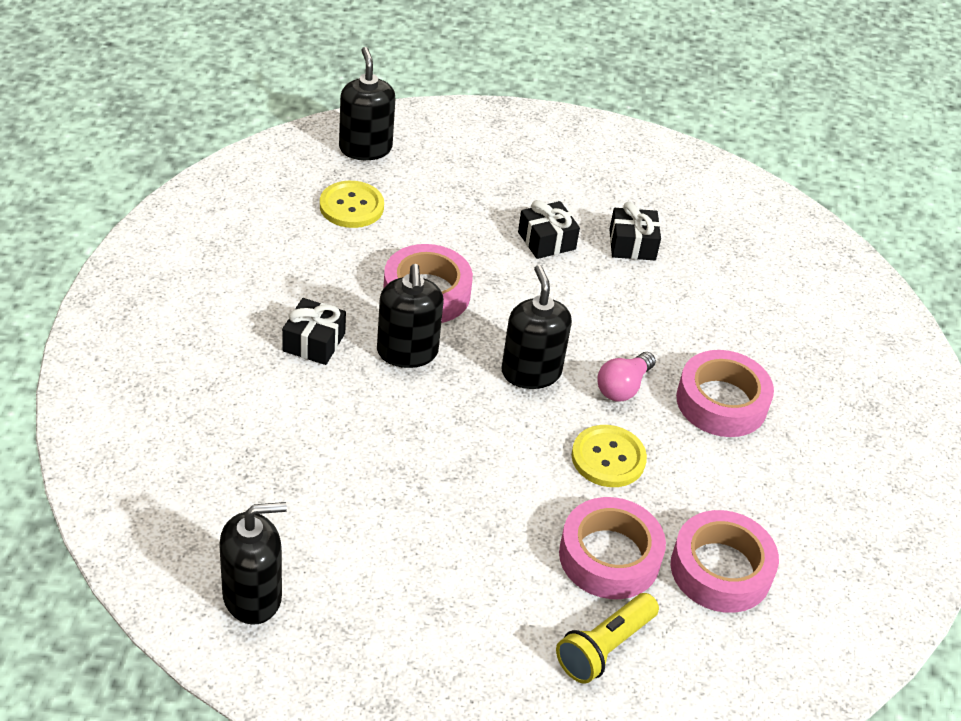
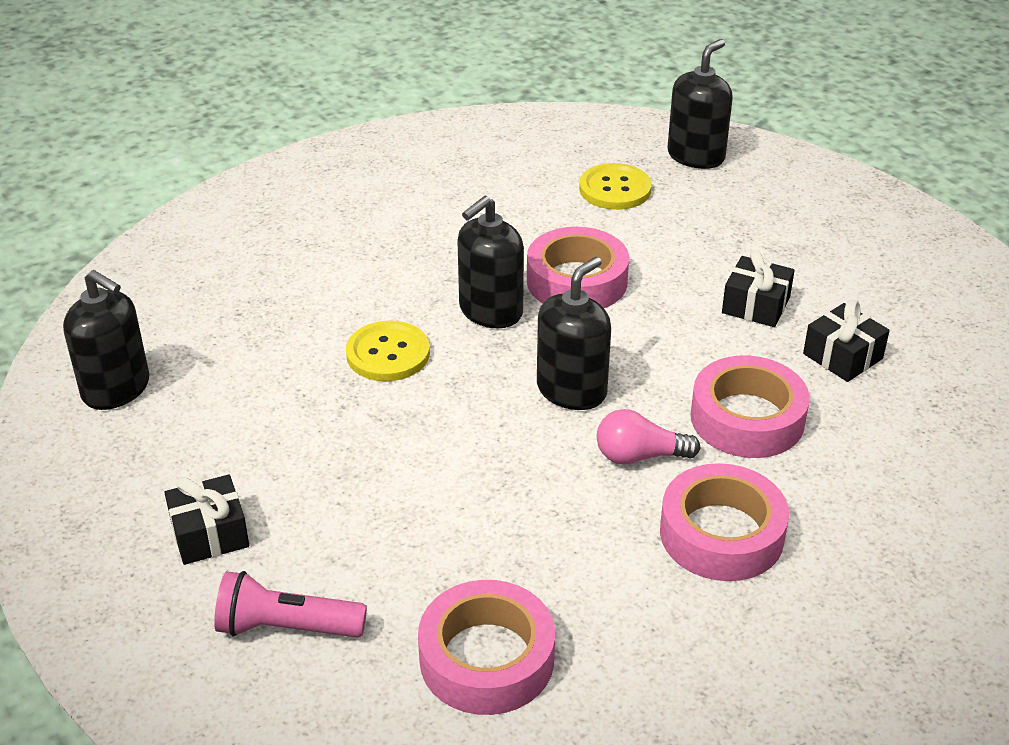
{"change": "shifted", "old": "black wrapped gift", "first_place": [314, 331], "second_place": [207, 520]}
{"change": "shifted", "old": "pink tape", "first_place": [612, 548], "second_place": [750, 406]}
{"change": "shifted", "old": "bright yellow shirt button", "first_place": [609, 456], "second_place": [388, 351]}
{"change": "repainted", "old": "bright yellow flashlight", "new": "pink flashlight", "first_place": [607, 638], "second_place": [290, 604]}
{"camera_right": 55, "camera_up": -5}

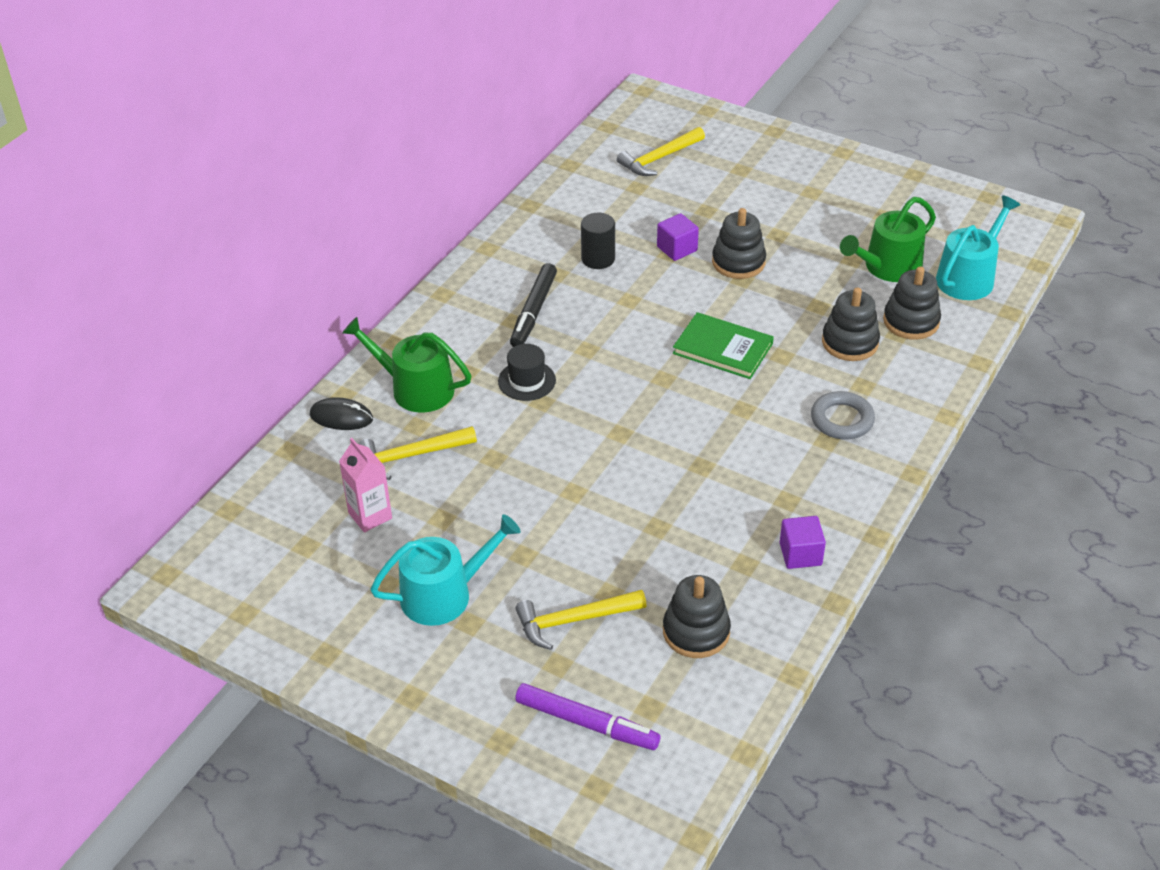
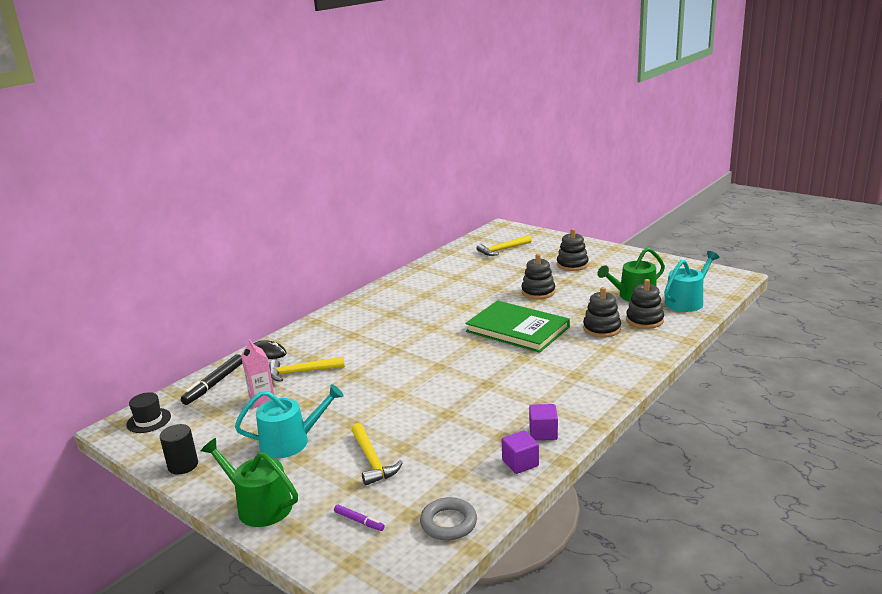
{"change": "shifted", "old": "leaf-green sprinkling can", "first_place": [406, 365], "second_place": [249, 482]}
{"change": "shifted", "old": "black tall hat", "first_place": [527, 372], "second_place": [148, 412]}
{"change": "shifted", "old": "black felt pen", "first_place": [533, 305], "second_place": [211, 379]}
{"change": "shifted", "old": "black cylinder", "first_place": [598, 241], "second_place": [179, 449]}
{"change": "shifted", "old": "purple solid cube", "first_place": [678, 237], "second_place": [520, 452]}
{"change": "shifted", "old": "black stacking rings", "first_place": [697, 616], "second_place": [573, 250]}
{"change": "shifted", "old": "gray ring", "first_place": [843, 415], "second_place": [448, 519]}
{"change": "rotated", "old": "bright yellow claw hammer", "first_place": [581, 620], "second_place": [377, 454], "degrees": -105}
{"change": "scaled", "old": "purple felt pen", "first_place": [587, 716], "second_place": [359, 518], "factor": 0.53}
{"change": "scaled", "old": "leaf-green hardback", "first_place": [723, 345], "second_place": [517, 327], "factor": 1.57}
{"camera_right": 10, "camera_up": -20}

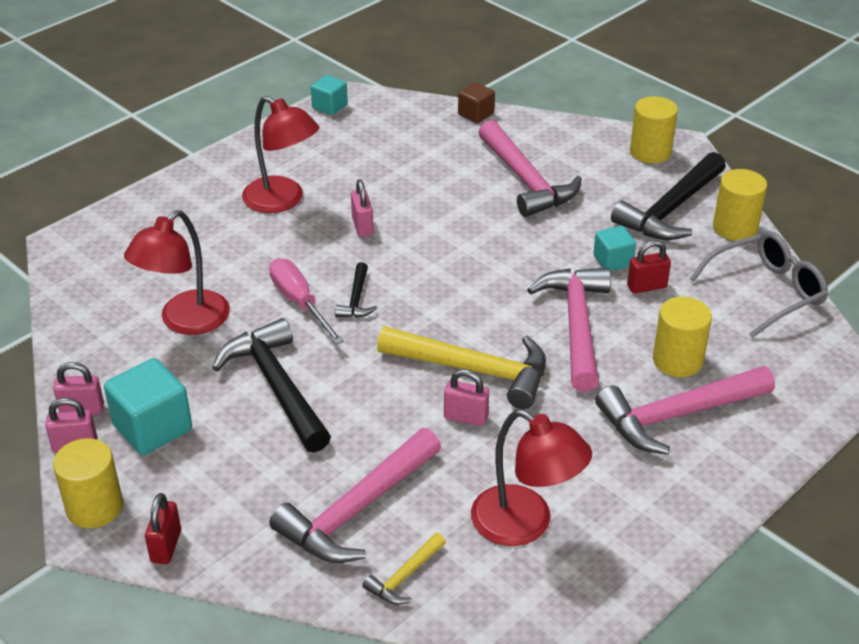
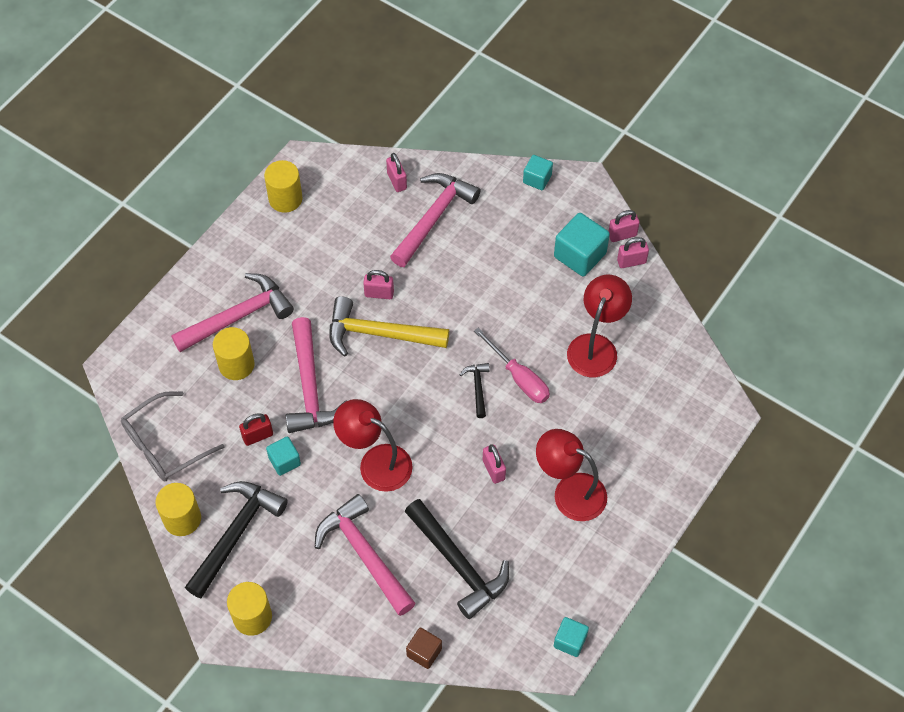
{"change": "shifted", "old": "bright yellow cylinder", "first_place": [88, 483], "second_place": [283, 186]}
{"change": "shifted", "old": "black claw hammer", "first_place": [271, 385], "second_place": [457, 559]}
{"change": "shifted", "old": "red lamp", "first_place": [531, 477], "second_place": [373, 445]}
{"change": "swapped", "old": "red padlock", "new": "aqua solid cube", "first_place": [163, 528], "second_place": [538, 172]}
{"change": "swapped", "old": "bright yellow claw hammer", "new": "pink padlock", "first_place": [404, 569], "second_place": [396, 172]}
{"camera_right": 170, "camera_up": 20}

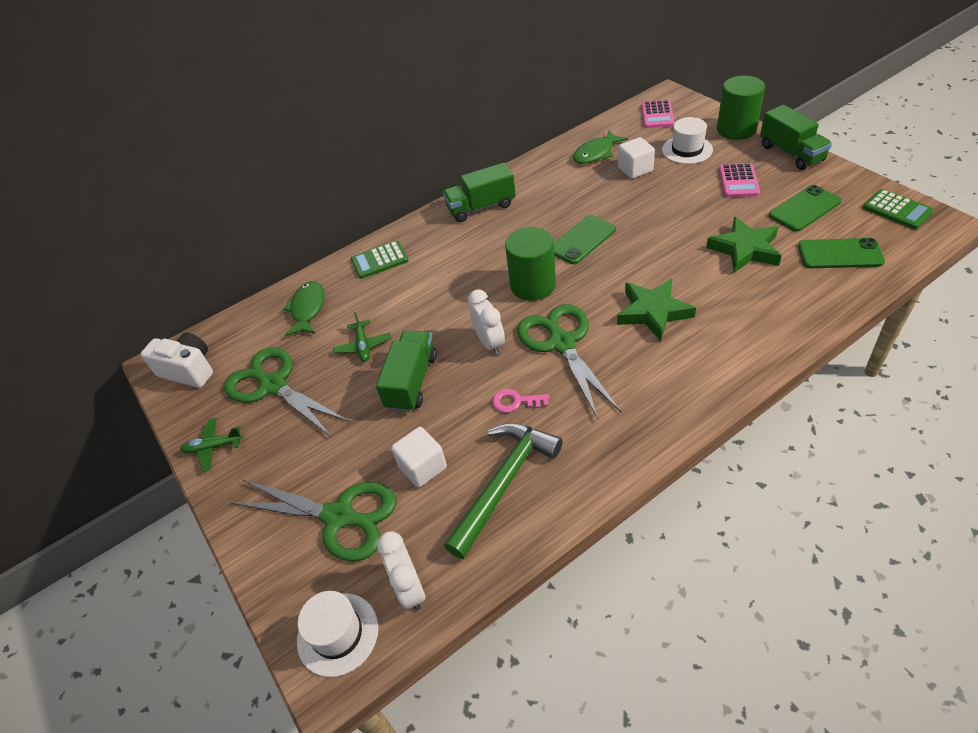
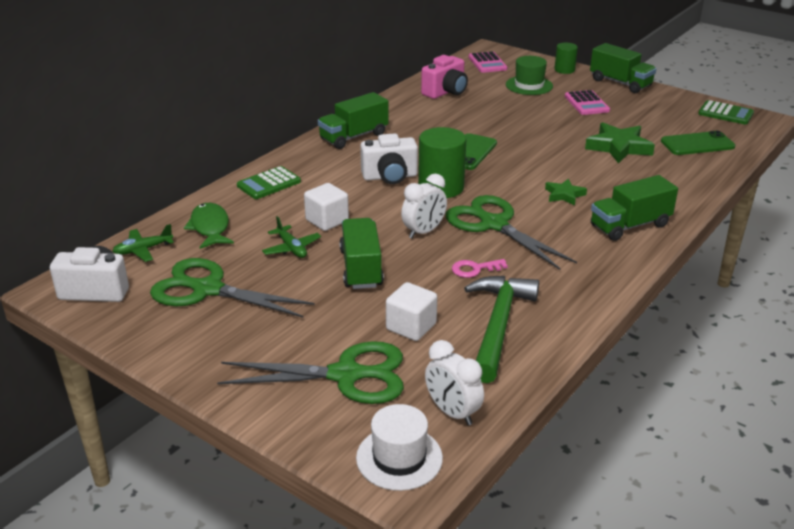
{"change": "gone", "old": "leaf-green phone", "first_place": [805, 208]}
{"change": "new", "new": "pure white camera", "second_place": [389, 158]}
{"change": "new", "new": "leaf-green toy truck", "second_place": [634, 208]}
{"change": "shifted", "old": "leaf-green toy plane", "first_place": [211, 445], "second_place": [143, 243]}
{"change": "shifted", "old": "pure white solid cube", "first_place": [636, 158], "second_place": [326, 207]}
{"change": "swapped", "old": "leaf-green fish figure", "new": "pink camera", "first_place": [600, 147], "second_place": [444, 77]}
{"change": "repainted", "old": "pure white tall hat", "new": "leaf-green tall hat", "first_place": [687, 140], "second_place": [529, 75]}
{"change": "rotated", "old": "pure white alarm clock", "first_place": [486, 322], "second_place": [424, 206], "degrees": 90}
{"change": "scaled", "old": "leaf-green star", "first_place": [656, 309], "second_place": [566, 192], "factor": 0.57}
{"change": "scaled", "old": "leaf-green cylinder", "first_place": [741, 108], "second_place": [566, 58], "factor": 0.57}
{"camera_right": -25, "camera_up": -15}

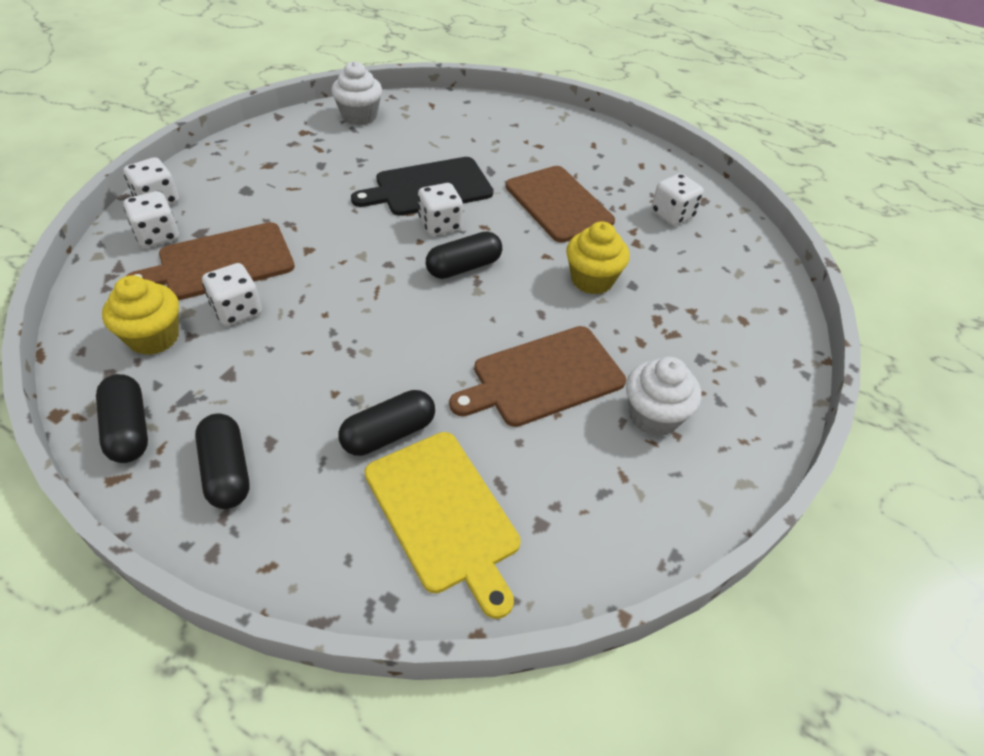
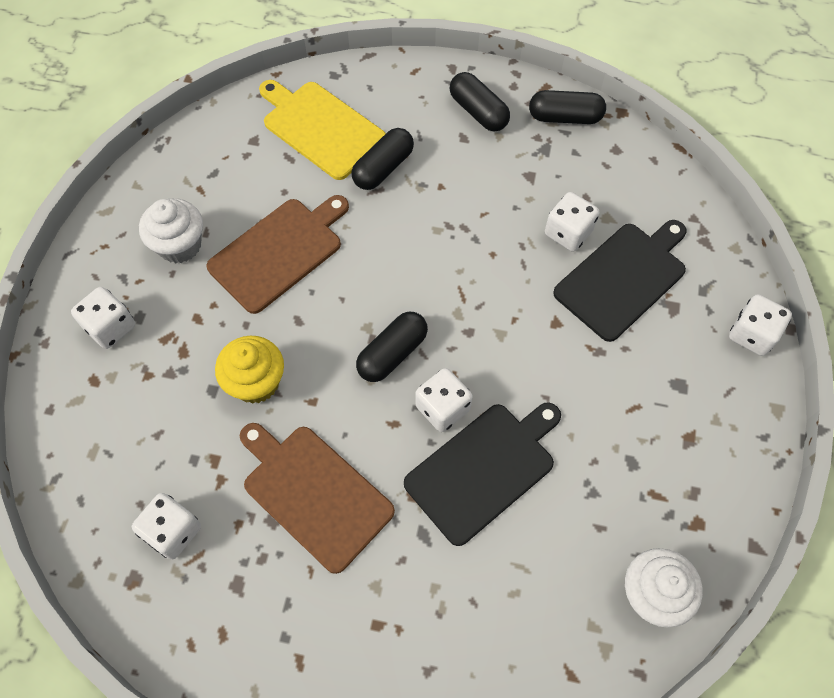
{"change": "gone", "old": "bright yellow cupcake", "first_place": [140, 315]}
{"change": "shifted", "old": "pure white game die", "first_place": [151, 219], "second_place": [103, 318]}
{"change": "repainted", "old": "russet chopping board", "new": "black chopping board", "first_place": [210, 261], "second_place": [620, 281]}
{"change": "rotated", "old": "black capsule", "first_place": [122, 418], "second_place": [567, 107], "degrees": -45}
{"camera_right": 165, "camera_up": 15}

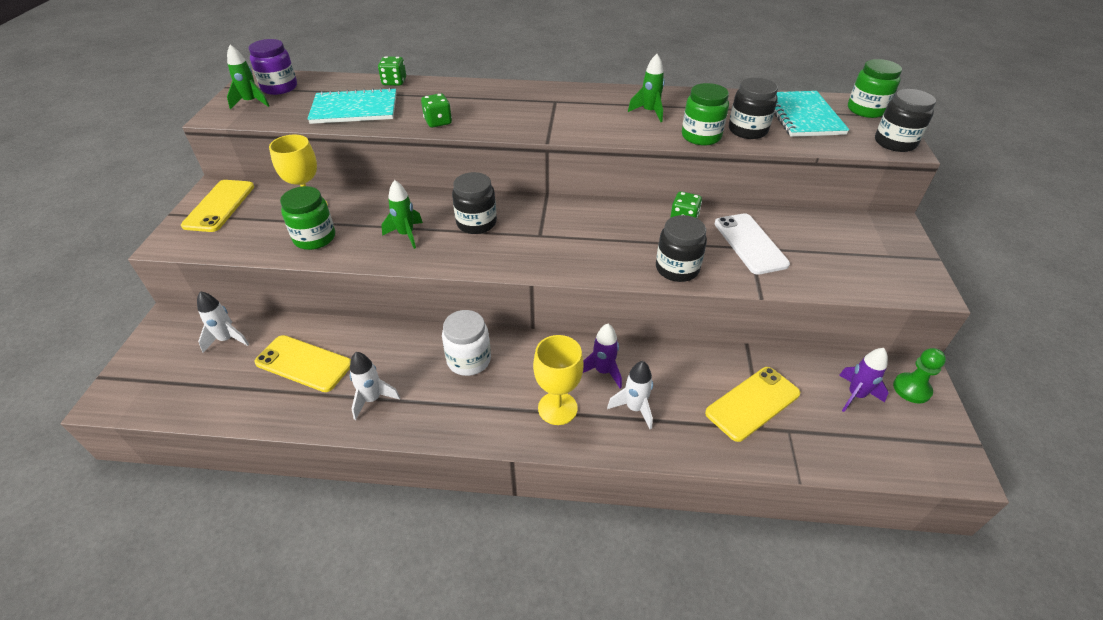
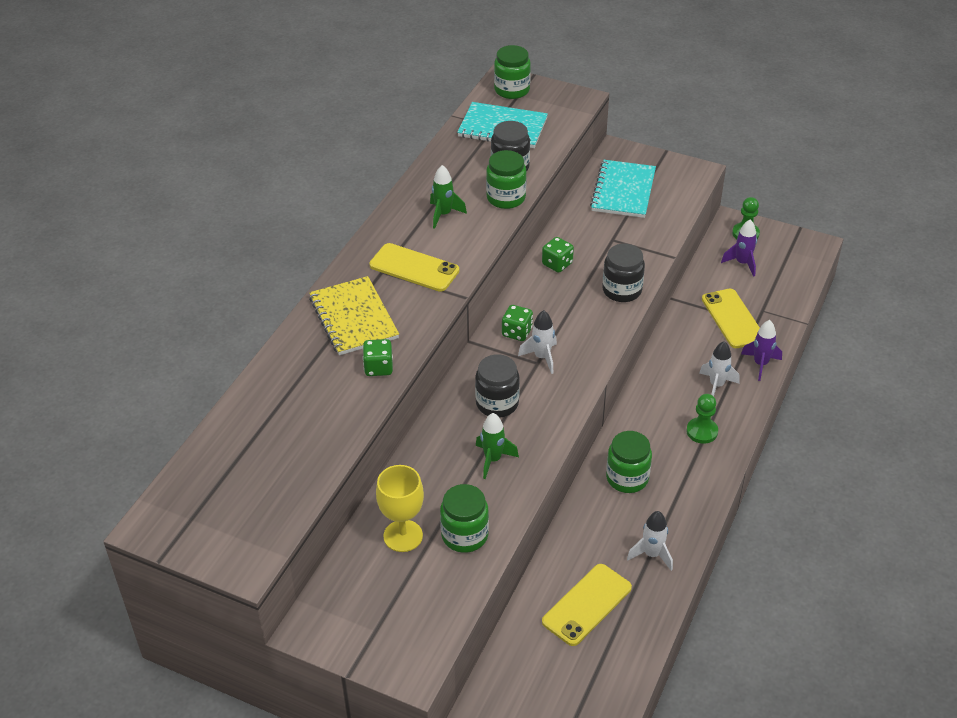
{"change": "gone", "old": "leaf-green rocket", "first_place": [248, 77]}
{"change": "gone", "old": "purple jar", "first_place": [273, 67]}
{"change": "gone", "old": "pure white phone", "first_place": [752, 244]}
{"change": "gone", "old": "black jar", "first_place": [905, 120]}
{"change": "new", "new": "bright yellow notepad", "second_place": [354, 315]}
{"change": "shifted", "old": "bright yellow phone", "first_place": [217, 206], "second_place": [414, 267]}
{"change": "shifted", "old": "pure white rocket", "first_place": [223, 322], "second_place": [537, 342]}
{"change": "shifted", "old": "aqua notepad", "first_place": [351, 105], "second_place": [623, 189]}
{"change": "shifted", "old": "leaf-green game die", "first_place": [392, 71], "second_place": [517, 323]}
{"change": "shifted", "old": "purple rocket", "first_place": [602, 356], "second_place": [761, 350]}
{"change": "swapped", "old": "bright yellow chalice", "new": "leaf-green game pawn", "first_place": [558, 380], "second_place": [702, 419]}
{"change": "repainted", "old": "pure white jar", "new": "leaf-green jar", "first_place": [466, 343], "second_place": [629, 462]}
{"camera_right": -70, "camera_up": 0}

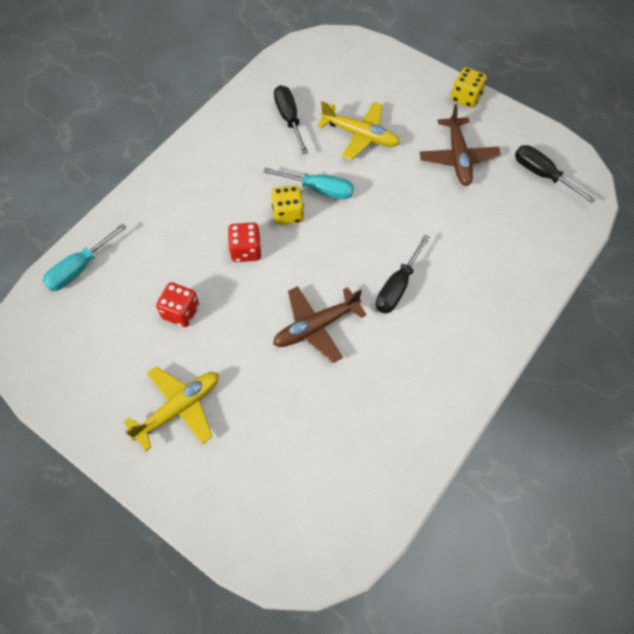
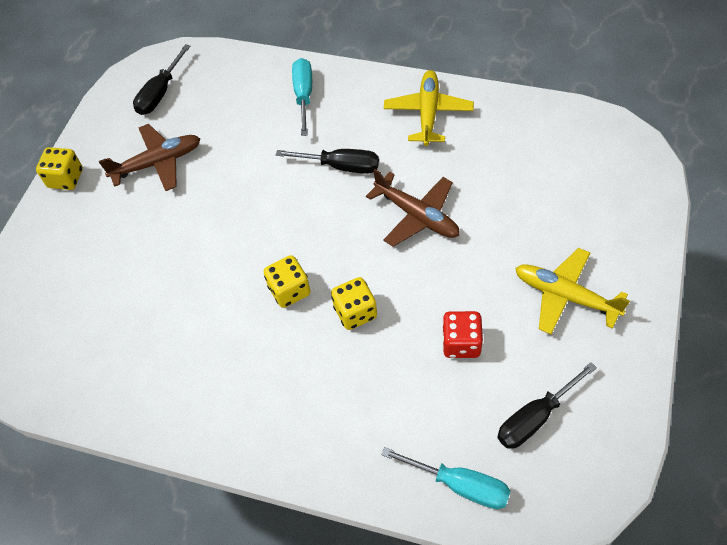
{"change": "shifted", "old": "aqua hand screwdriver", "first_place": [308, 184], "second_place": [302, 97]}
{"change": "shifted", "old": "black hand screwdriver", "first_place": [291, 119], "second_place": [547, 405]}
{"change": "shifted", "old": "bright yellow toy plane", "first_place": [358, 131], "second_place": [429, 108]}
{"change": "repainted", "old": "red game die", "new": "bright yellow game die", "first_place": [244, 242], "second_place": [354, 303]}
{"camera_right": -105, "camera_up": -5}

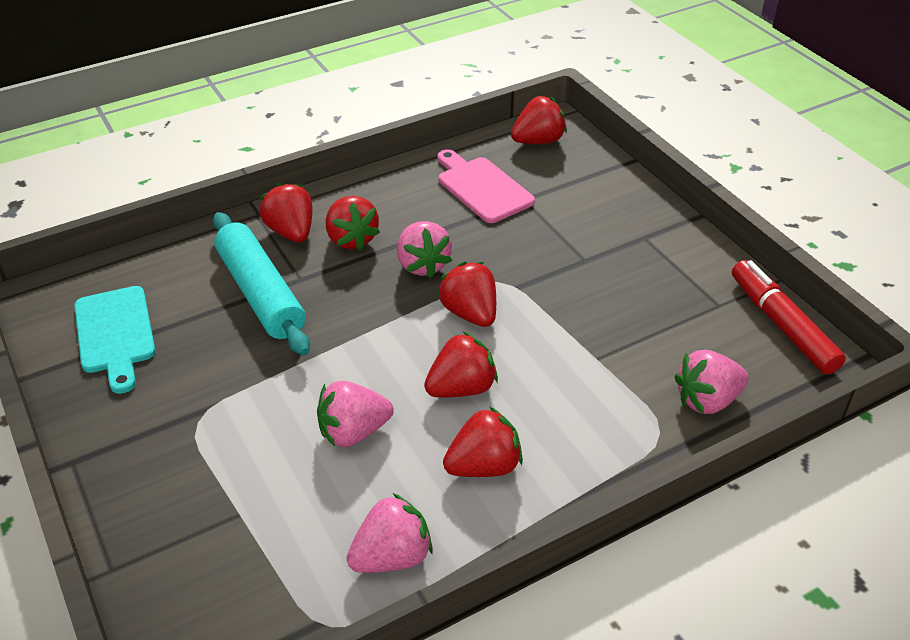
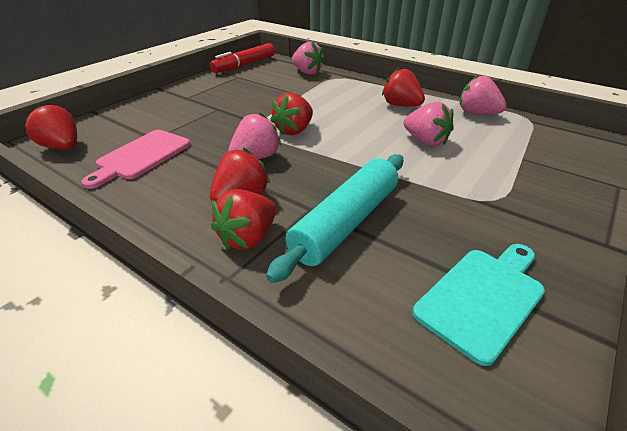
{"change": "gone", "old": "red toy strawberry", "first_place": [461, 364]}
{"camera_right": -115, "camera_up": -5}

